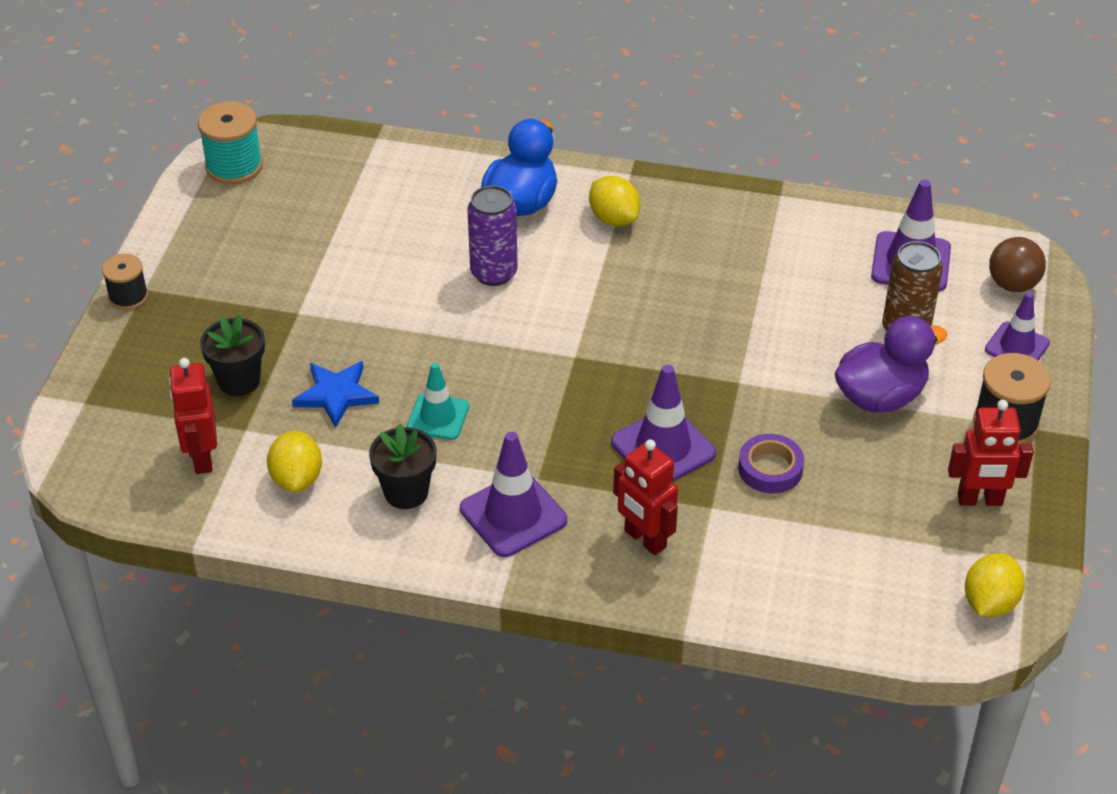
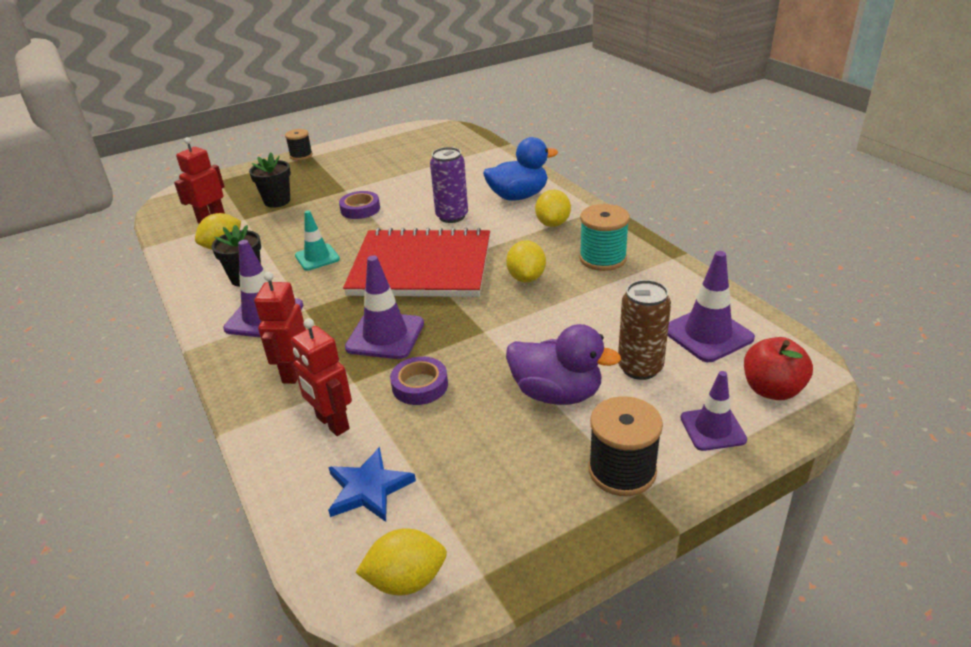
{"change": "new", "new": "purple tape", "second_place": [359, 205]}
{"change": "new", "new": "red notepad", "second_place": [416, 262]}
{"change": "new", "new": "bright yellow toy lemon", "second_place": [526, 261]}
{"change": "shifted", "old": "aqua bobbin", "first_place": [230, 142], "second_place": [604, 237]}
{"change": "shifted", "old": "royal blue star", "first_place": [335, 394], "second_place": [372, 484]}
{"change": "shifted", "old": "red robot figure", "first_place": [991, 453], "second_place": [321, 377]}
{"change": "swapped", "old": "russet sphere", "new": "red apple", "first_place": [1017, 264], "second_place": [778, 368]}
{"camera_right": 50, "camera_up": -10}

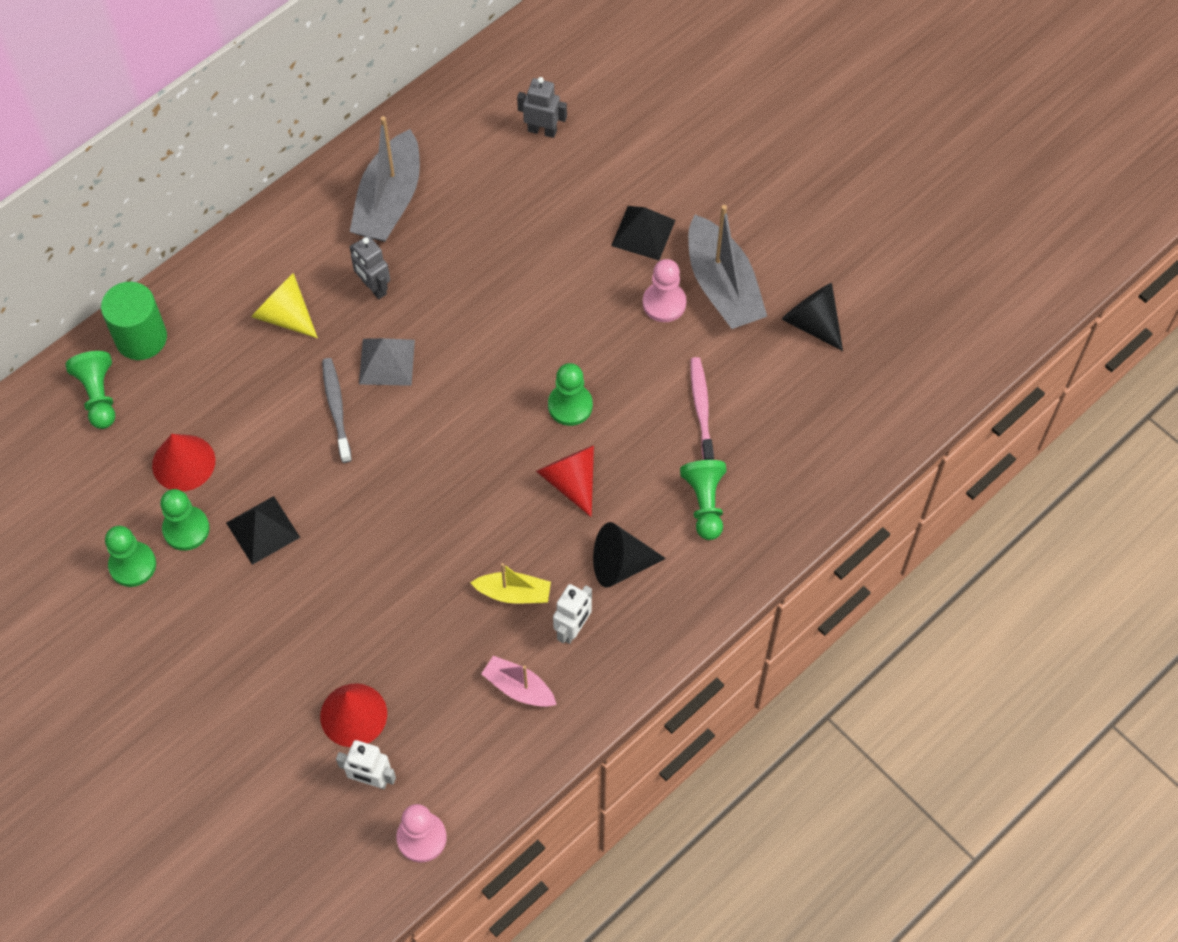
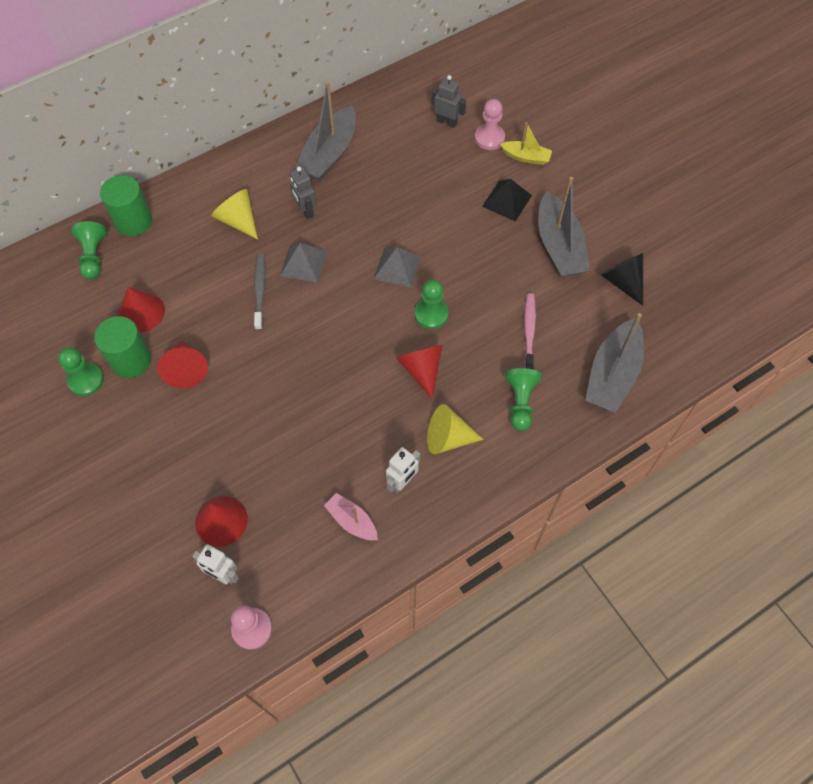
{"change": "new", "new": "gray solid pyramid", "second_place": [397, 267]}
{"change": "new", "new": "gray sailboat", "second_place": [614, 363]}
{"change": "shifted", "old": "bright yellow sailboat", "first_place": [510, 583], "second_place": [526, 143]}
{"change": "shifted", "old": "pink game pawn", "first_place": [664, 290], "second_place": [490, 124]}
{"change": "swapped", "old": "leaf-green game pawn", "new": "leaf-green cylinder", "first_place": [185, 520], "second_place": [122, 347]}
{"change": "swapped", "old": "black solid pyramid", "new": "red cone", "first_place": [263, 530], "second_place": [182, 364]}
{"change": "repainted", "old": "black cone", "new": "bright yellow cone", "first_place": [629, 555], "second_place": [455, 429]}
{"camera_right": 10, "camera_up": 0}

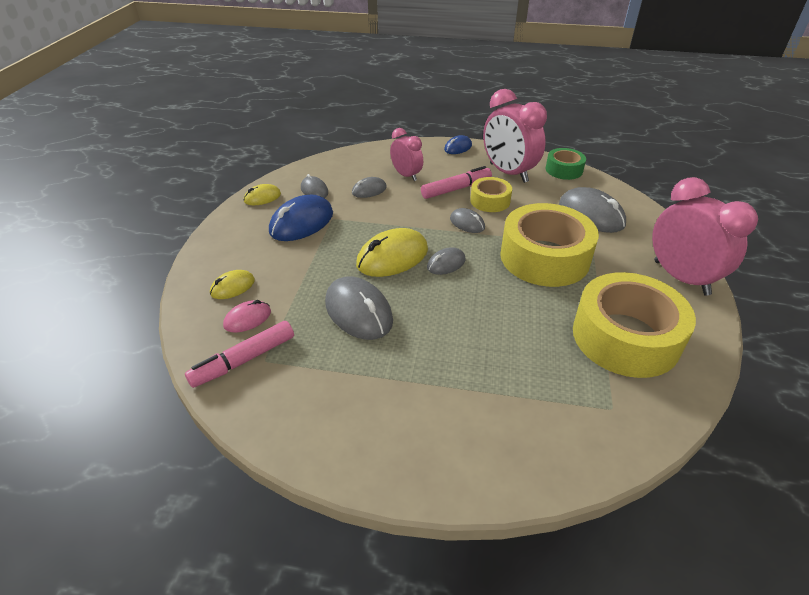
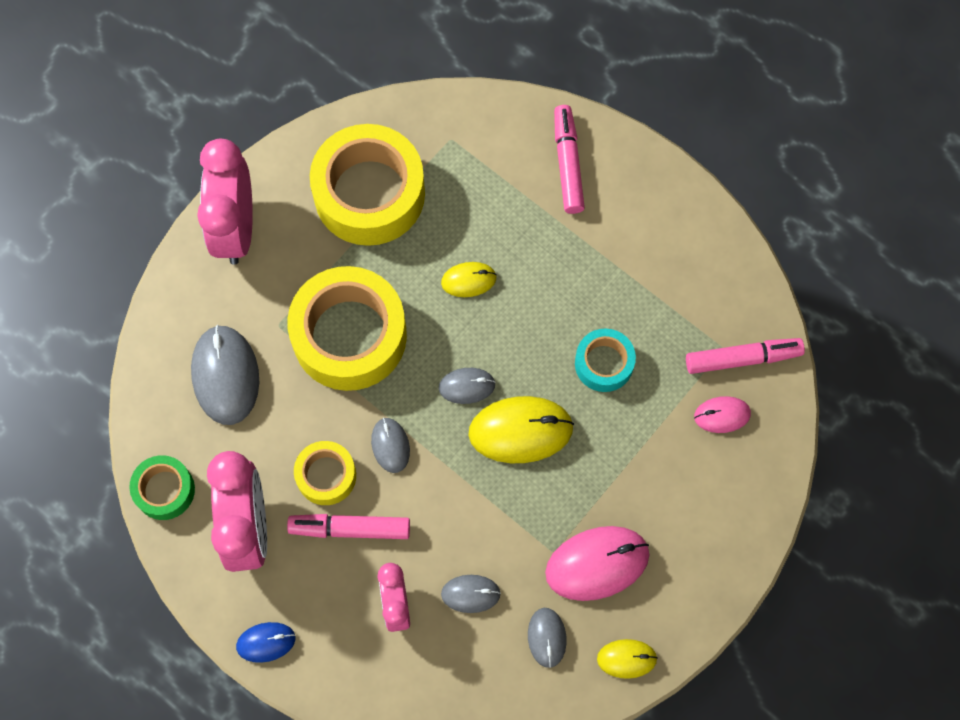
{"change": "new", "new": "pink felt pen", "second_place": [569, 159]}
{"change": "shifted", "old": "bright yellow PC mouse", "first_place": [232, 284], "second_place": [469, 279]}
{"change": "swapped", "old": "gray PC mouse", "new": "aqua tape", "first_place": [359, 308], "second_place": [605, 360]}
{"change": "repainted", "old": "royal blue PC mouse", "new": "pink PC mouse", "first_place": [301, 218], "second_place": [597, 563]}
{"camera_right": -150, "camera_up": 30}

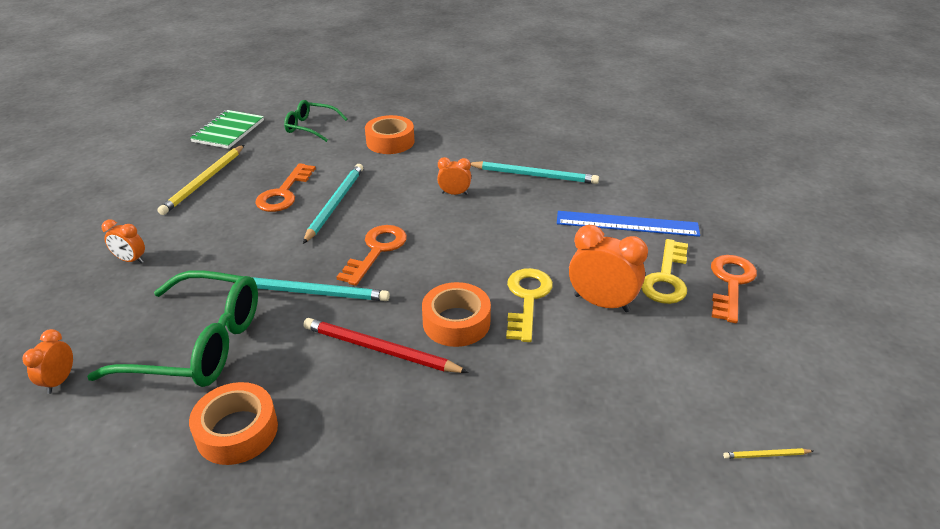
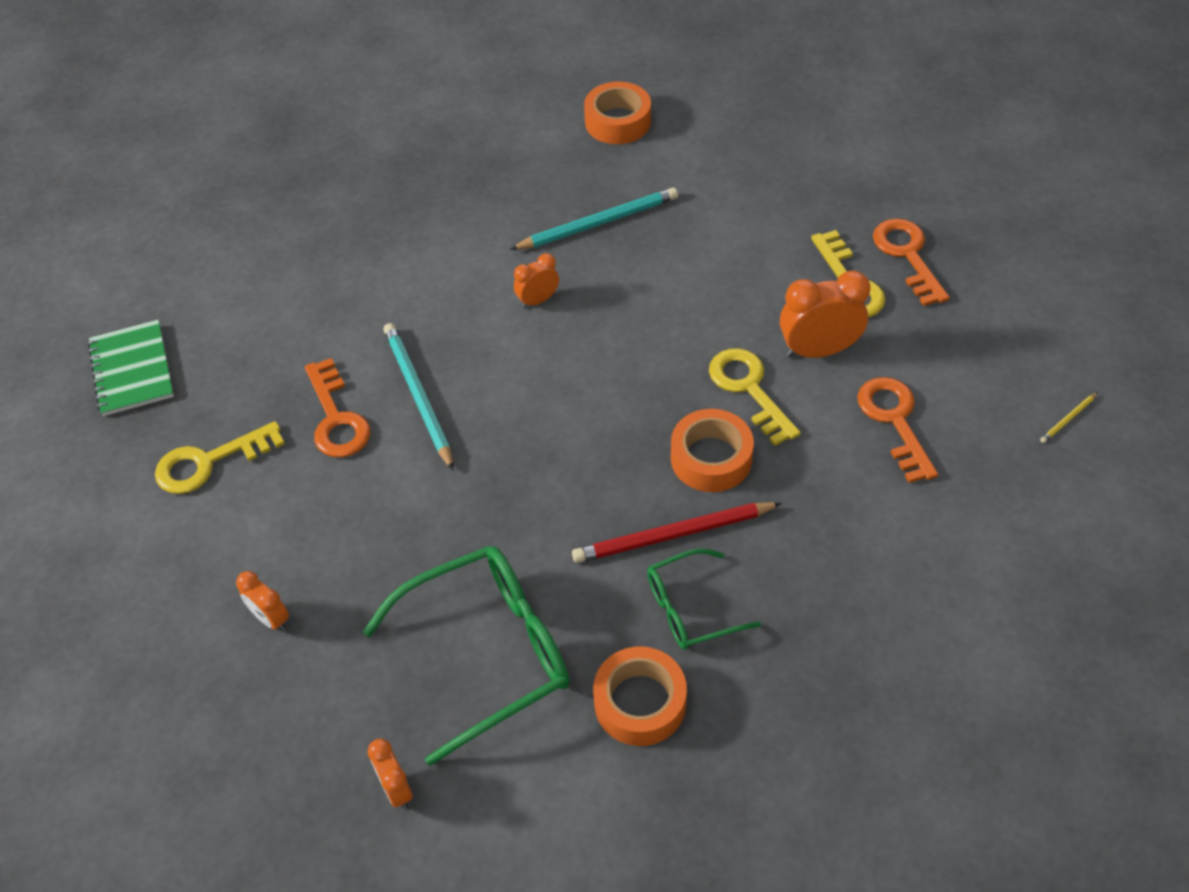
{"change": "gone", "old": "aqua pencil", "first_place": [321, 289]}
{"change": "gone", "old": "royal blue measuring stick", "first_place": [628, 224]}
{"change": "shifted", "old": "leaf-green glasses", "first_place": [315, 121], "second_place": [704, 598]}
{"change": "shifted", "old": "orange-coloured latchkey", "first_place": [372, 255], "second_place": [897, 430]}
{"change": "shifted", "old": "orange-coloured tape", "first_place": [389, 134], "second_place": [617, 113]}
{"change": "swapped", "old": "bright yellow pencil", "new": "bright yellow latchkey", "first_place": [200, 180], "second_place": [220, 457]}
{"change": "rotated", "old": "orange-coloured alarm clock", "first_place": [123, 241], "second_place": [262, 601], "degrees": 60}
{"camera_right": -35, "camera_up": 15}

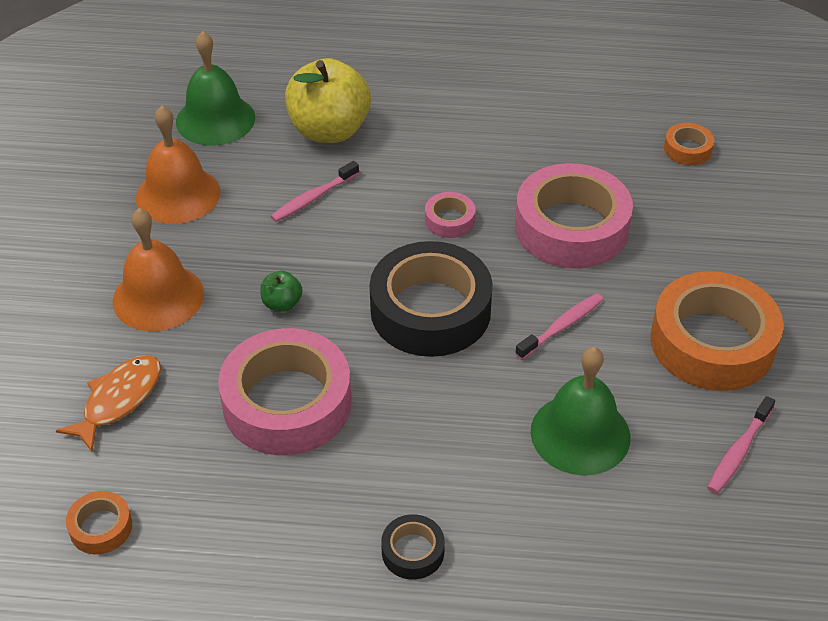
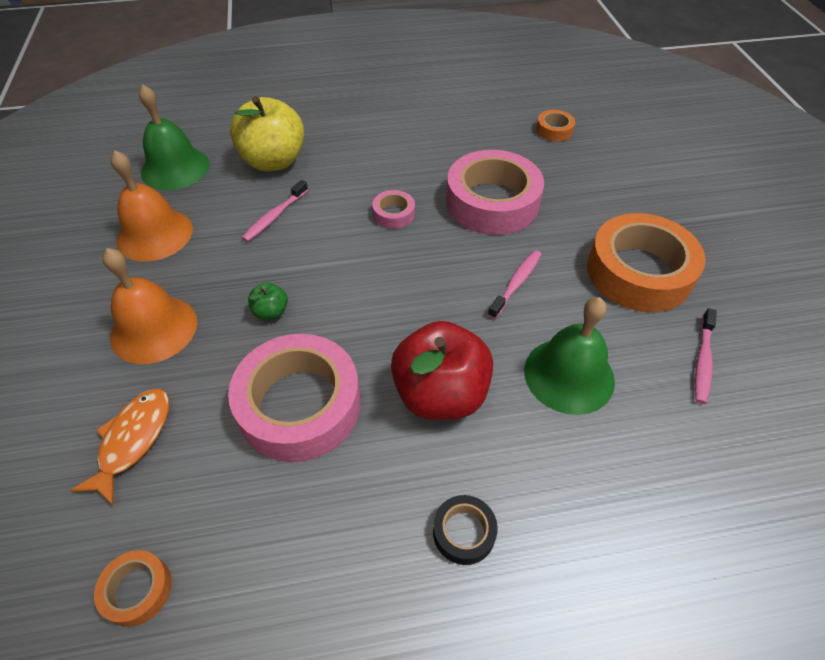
{"change": "gone", "old": "black tape", "first_place": [431, 299]}
{"change": "new", "new": "red apple", "second_place": [442, 370]}
{"camera_right": -15, "camera_up": 5}

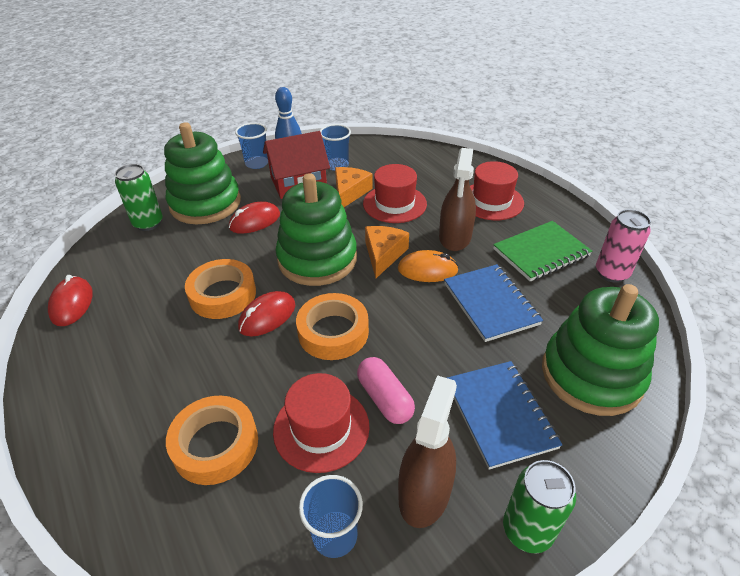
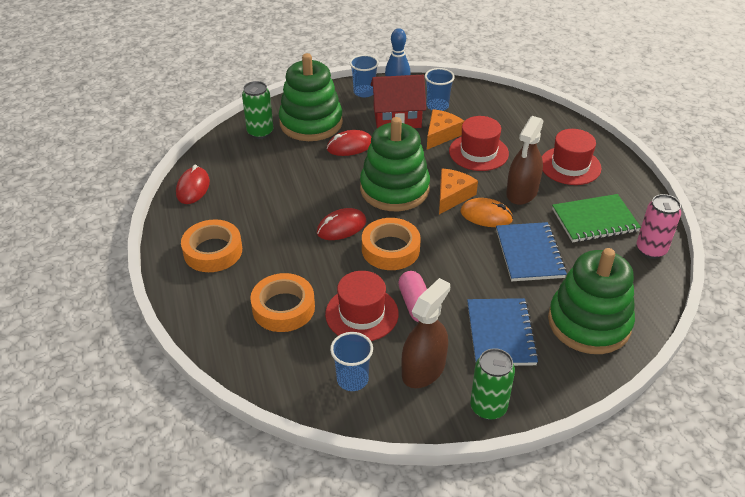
{"change": "shifted", "old": "orange-coloured tape", "first_place": [220, 289], "second_place": [211, 245]}
{"camera_right": 15, "camera_up": 0}

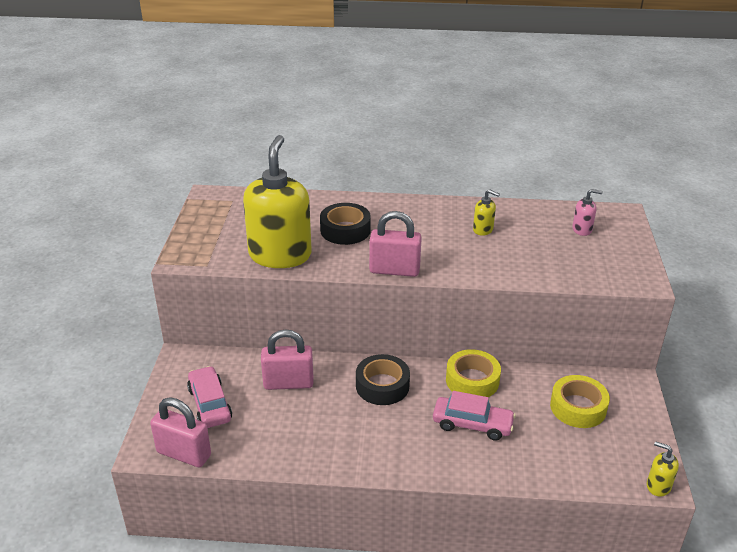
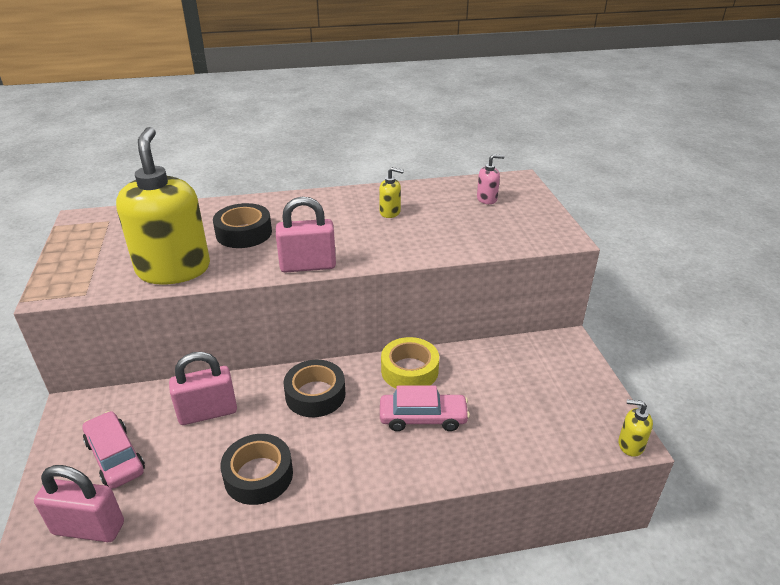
{"change": "gone", "old": "bright yellow tape", "first_place": [580, 401]}
{"change": "new", "new": "black tape", "second_place": [256, 469]}
{"camera_right": -15, "camera_up": 0}

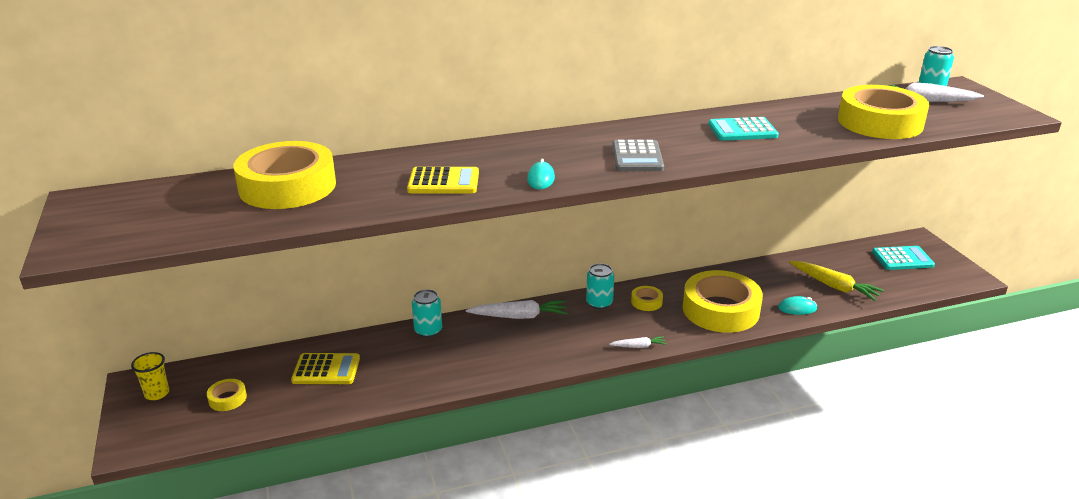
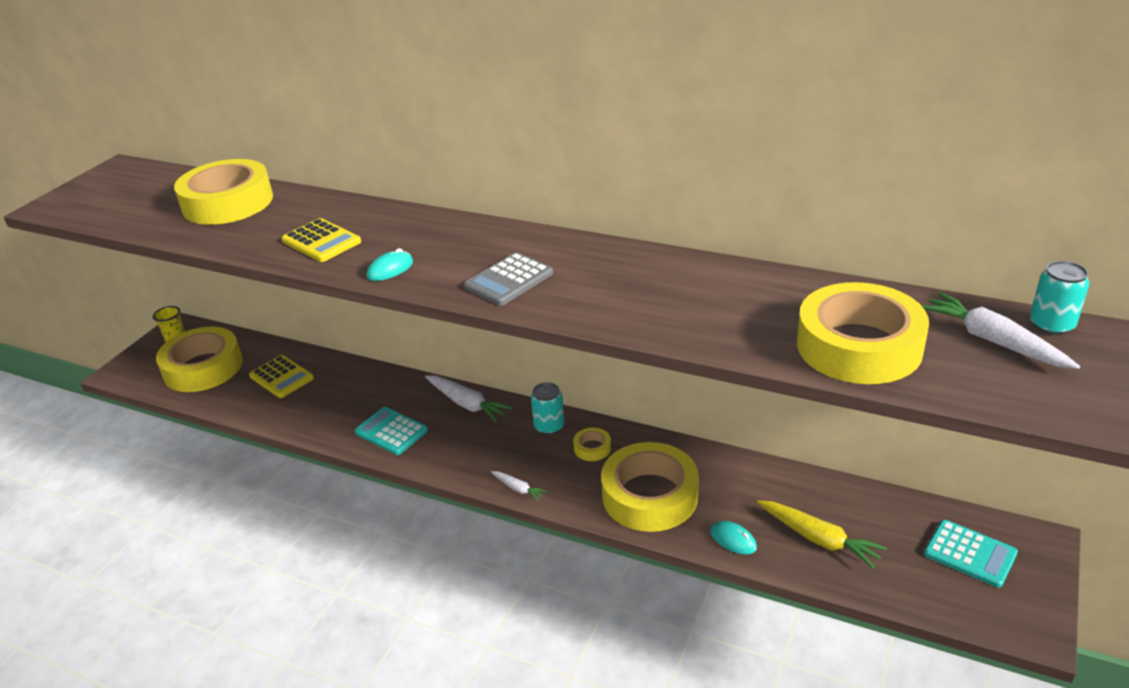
{"change": "gone", "old": "aqua can", "first_place": [427, 313]}
{"change": "shifted", "old": "aqua pocket calculator", "first_place": [743, 129], "second_place": [391, 431]}
{"change": "rotated", "old": "bright yellow root vegetable", "first_place": [836, 281], "second_place": [822, 534], "degrees": -45}
{"change": "scaled", "old": "bright yellow tape", "first_place": [227, 395], "second_place": [199, 359], "factor": 2.41}
{"camera_right": 45, "camera_up": 5}

